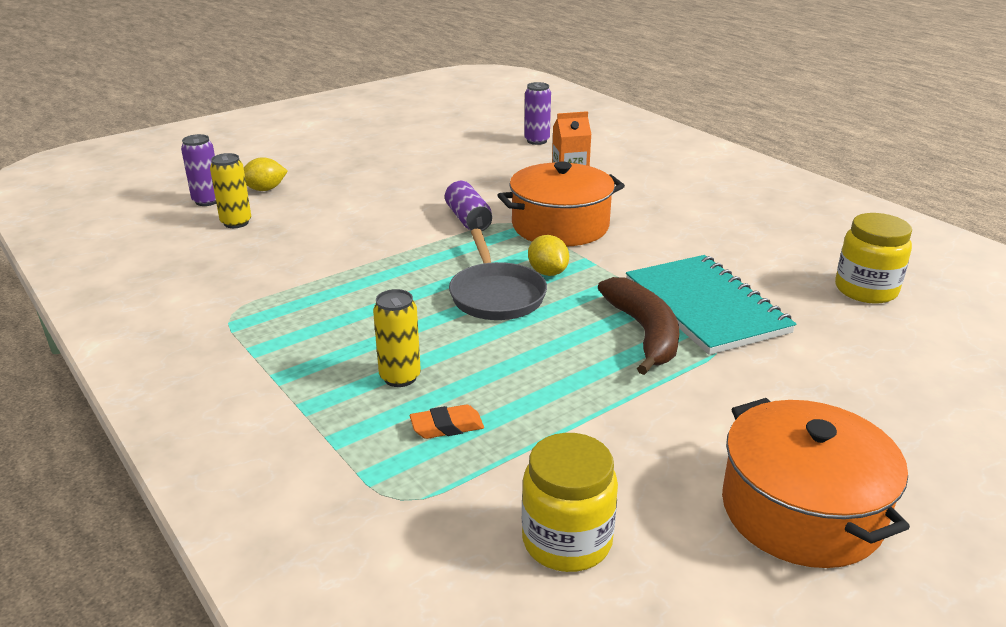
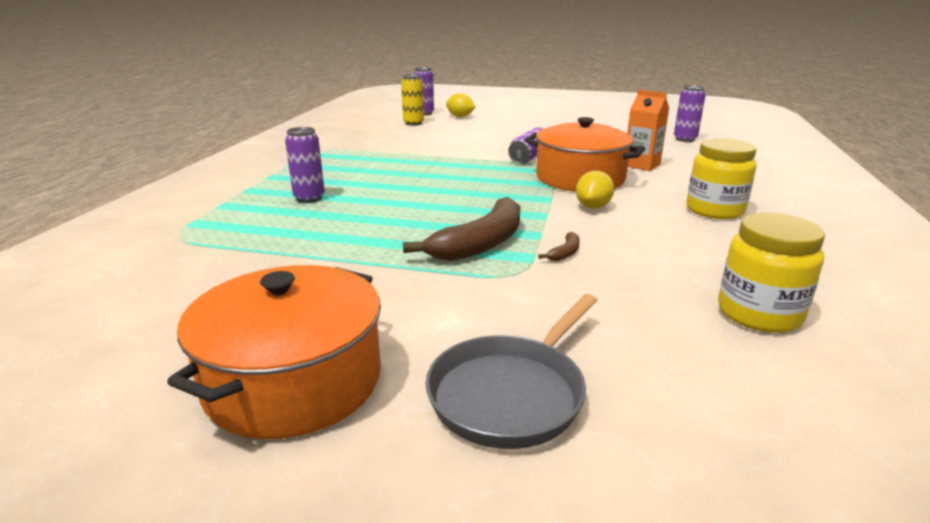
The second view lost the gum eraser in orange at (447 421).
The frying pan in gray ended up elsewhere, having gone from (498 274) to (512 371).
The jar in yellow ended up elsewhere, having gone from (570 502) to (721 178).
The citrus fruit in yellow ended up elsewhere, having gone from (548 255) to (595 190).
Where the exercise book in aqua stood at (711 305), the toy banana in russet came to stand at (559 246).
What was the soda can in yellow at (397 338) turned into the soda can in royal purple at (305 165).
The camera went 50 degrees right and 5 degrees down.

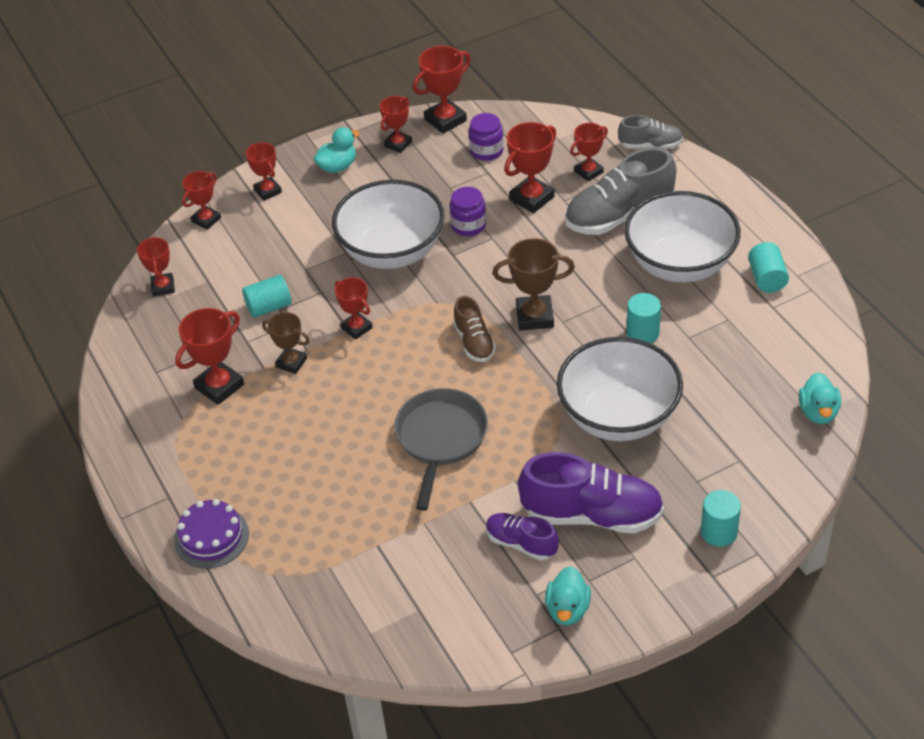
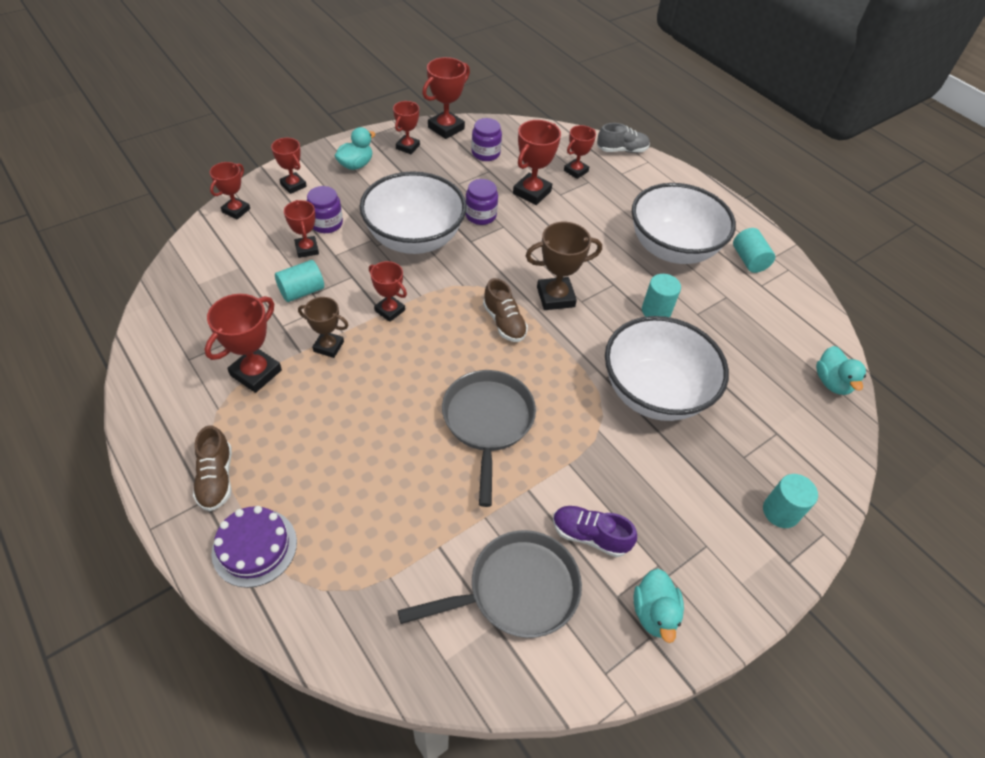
The second view lost the shoe in royal purple at (591 493).
The second view lost the shoe in gray at (620 191).
The second view gained the shoe in russet at (212 468).
The second view gained the jar in royal purple at (325 209).
The second view gained the frying pan in gray at (490 584).
The trophy in red ended up elsewhere, having gone from (156 266) to (301 229).
The camera went 15 degrees left and 5 degrees up.

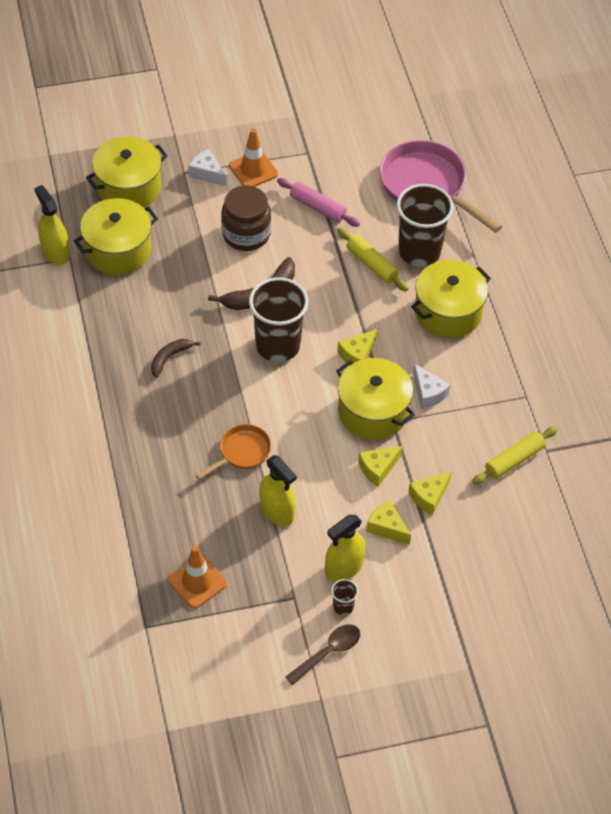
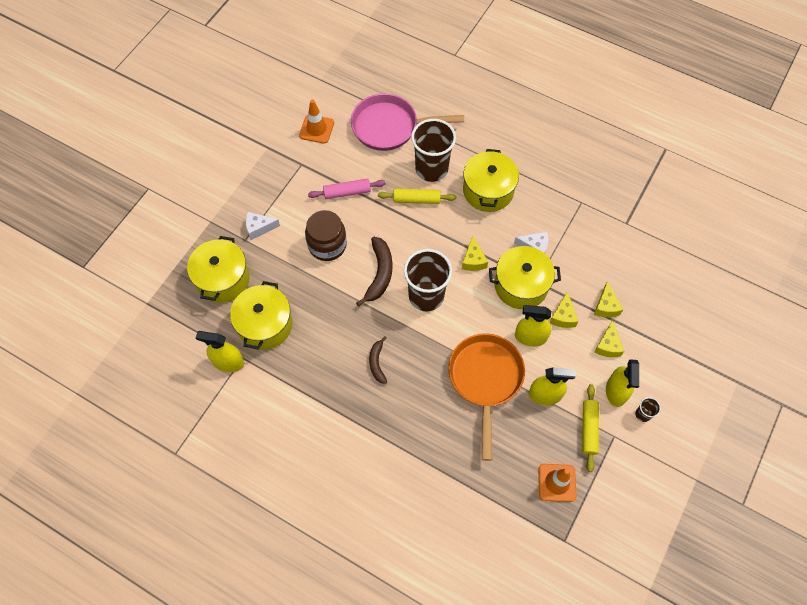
The second view lost the teaspoon in russet at (323 654).
The second view gained the spray cleaner in yellow at (533 326).
The road cone in orange ended up elsewhere, having gone from (253 158) to (316 121).
The pastry roller in yellow ended up elsewhere, having gone from (515 455) to (590 428).
The piece of cheese in yellow at (388 522) ended up facing another way, 75 degrees counterclockwise from before.
The size of the frying pan in orange at (233 452) changed by a factor of 1.88.
The camera went 45 degrees left and 10 degrees up.

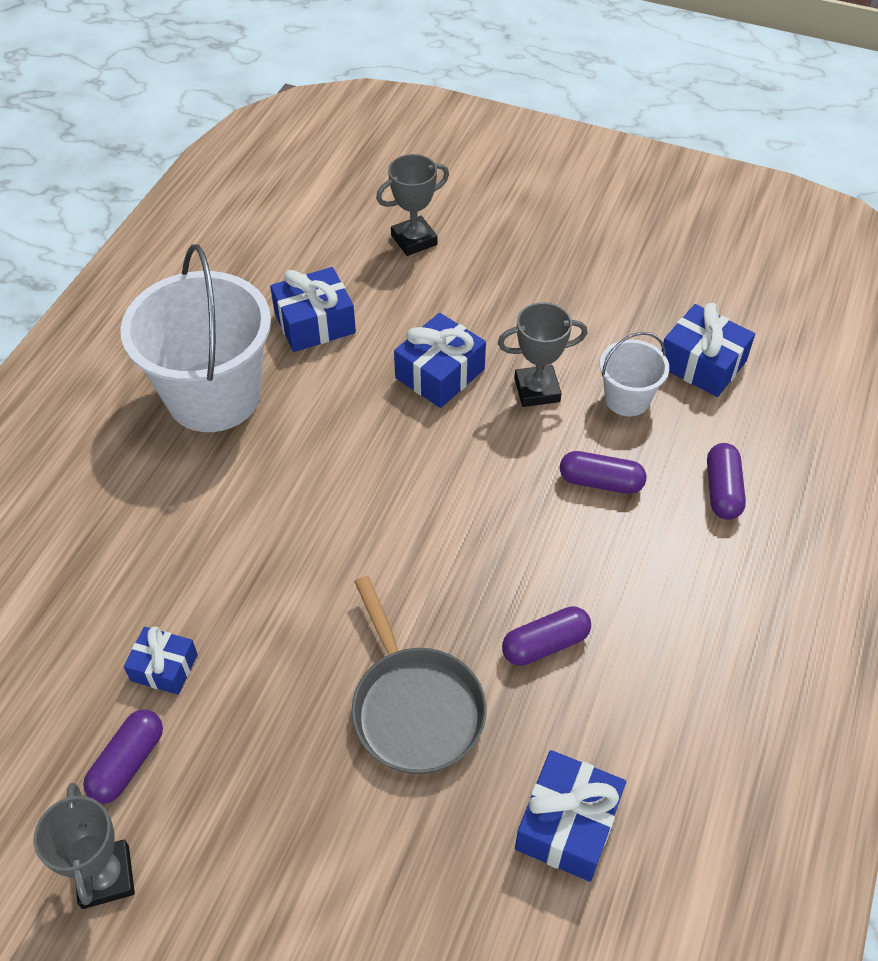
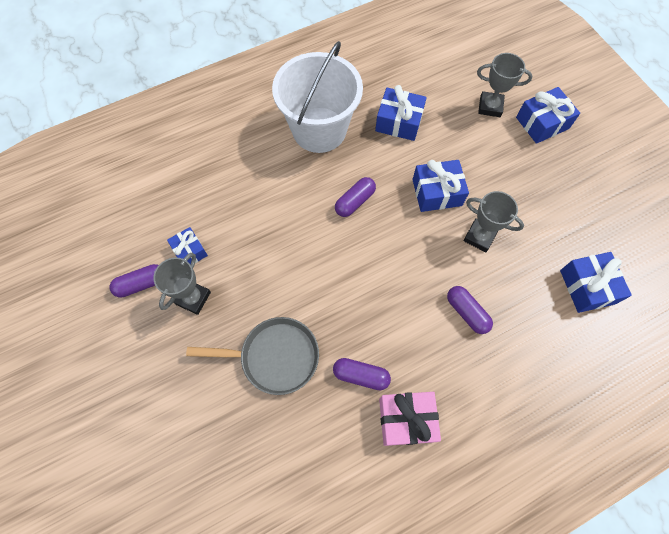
The second view lost the bucket in pure white at (634 374).
The second view gained the present in rosy at (410 419).
The trophy in gray ended up elsewhere, having gone from (84 846) to (182 284).
The present in blue ended up elsewhere, having gone from (570 816) to (548 115).
The pill shape in royal purple ended up elsewhere, having gone from (726 481) to (355 197).
The frying pan in gray at (419 675) ended up facing another way, 105 degrees counterclockwise from before.
The camera went 40 degrees right and 15 degrees up.

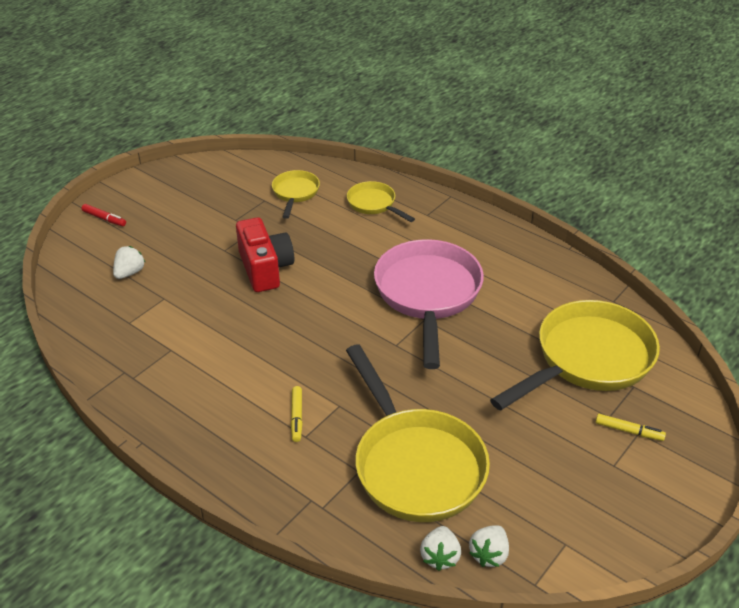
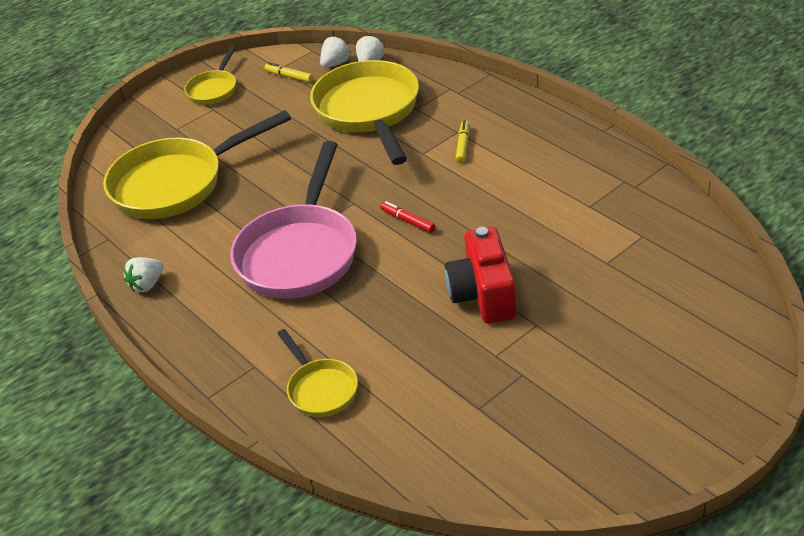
The marker pen in red ended up elsewhere, having gone from (103 215) to (408 217).
The toy strawberry in pure white ended up elsewhere, having gone from (129 262) to (143 274).
The frying pan in yellow ended up elsewhere, having gone from (296 194) to (210 75).
The marker pen in yellow ended up elsewhere, having gone from (631 427) to (288 72).
The camera went 165 degrees left and 0 degrees up.

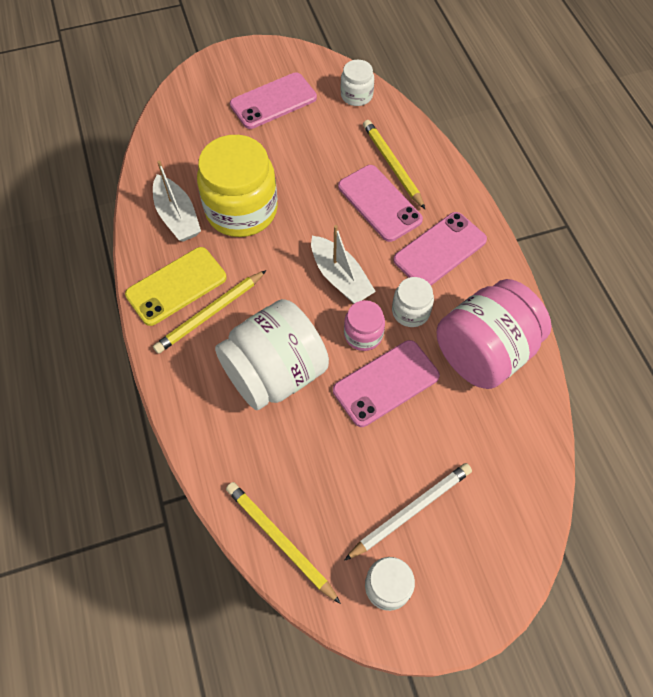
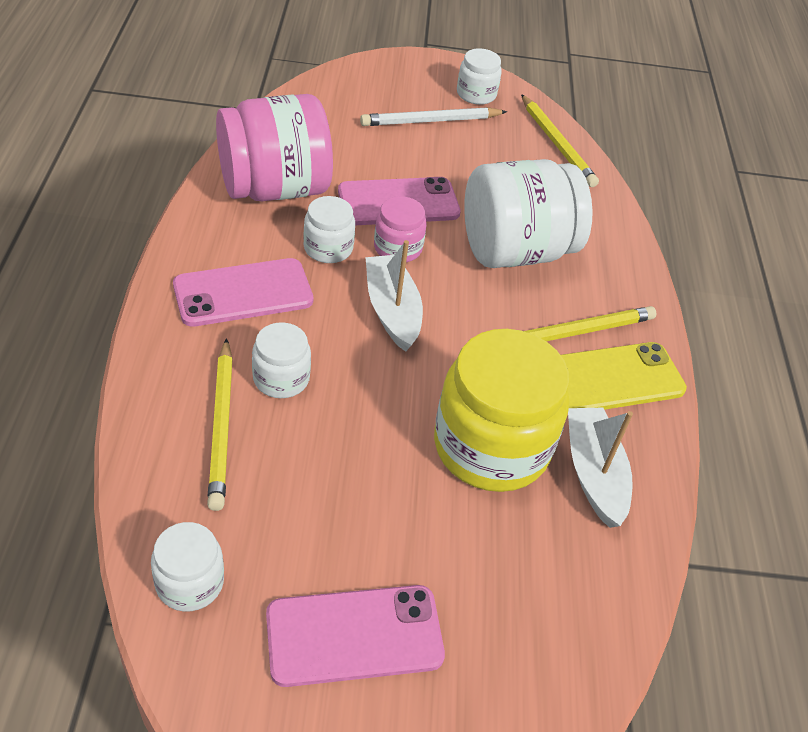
Where the smartphone in rosy stood at (380 203), the jar in pure white came to stand at (281 360).
The camera went 165 degrees left and 15 degrees down.

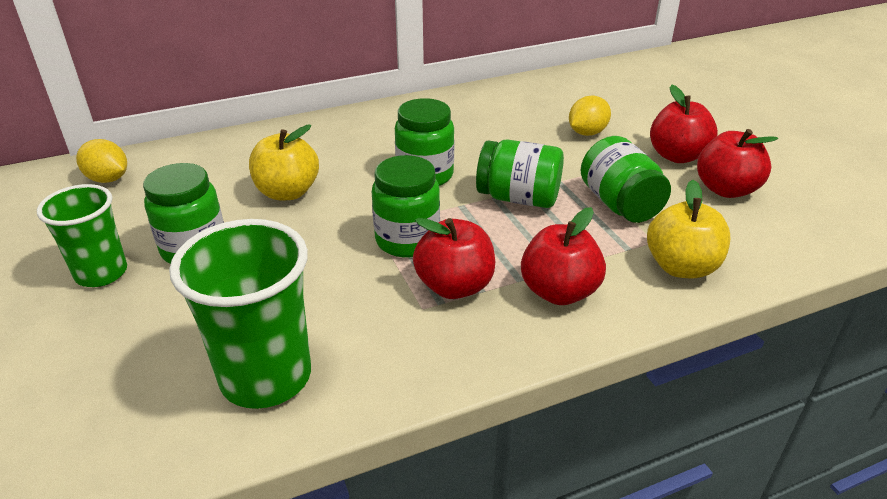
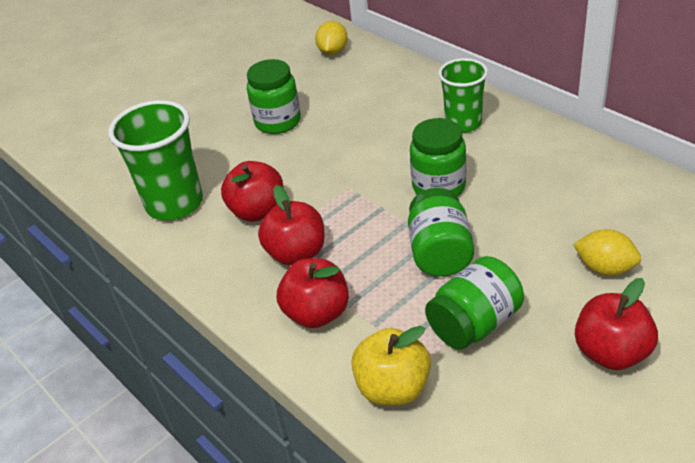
The second view lost the toy apple in yellow at (284 162).
The second view lost the jar in green at (406 206).
The cup in green ended up elsewhere, having gone from (82 235) to (463 95).
The toy apple in red ended up elsewhere, having gone from (737 163) to (252 191).
The camera went 75 degrees right and 5 degrees up.

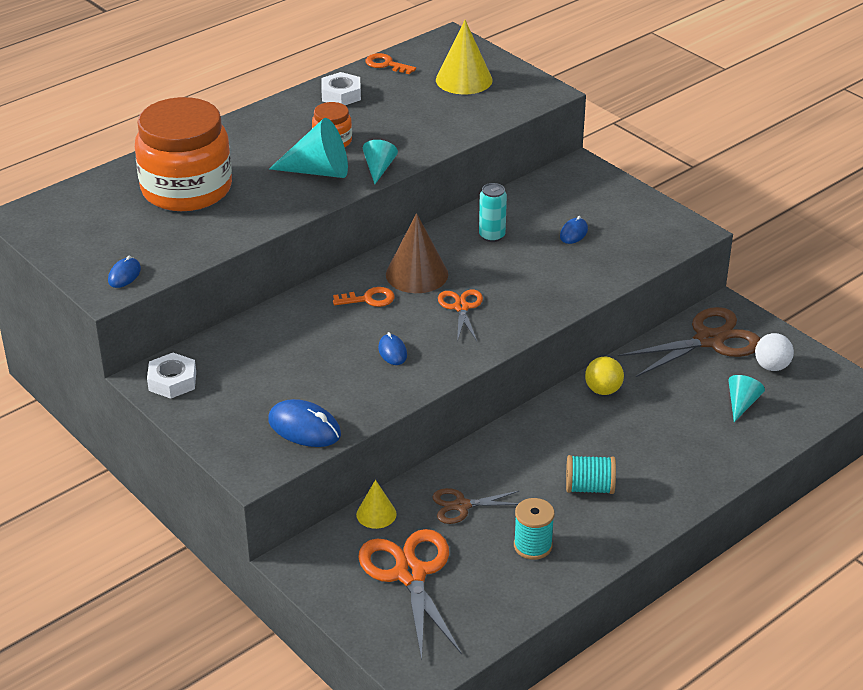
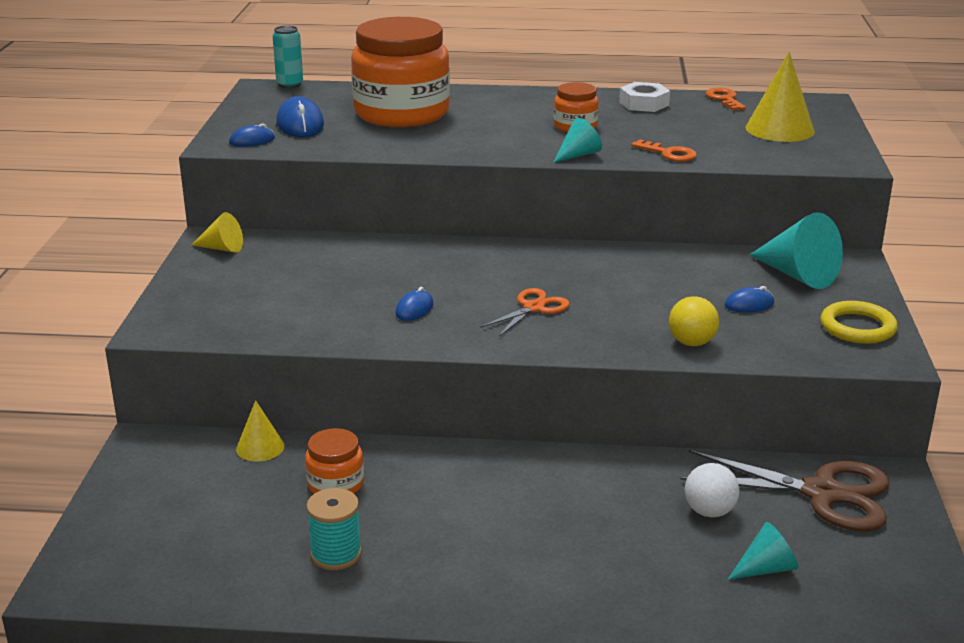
The second view lost the scissors in orange at (410 594).
The second view lost the solid cone in russet at (417 253).
The second view lost the reel of thread in aqua at (591 474).
The second view gained the ring in yellow at (859 322).
The PC mouse in blue ended up elsewhere, having gone from (304 423) to (300 116).
The solid cone in aqua ended up elsewhere, having gone from (308 148) to (796 250).
The latchkey in orange ended up elsewhere, having gone from (364 297) to (664 150).
The soda can in aqua ended up elsewhere, having gone from (493 212) to (288 57).
The play ball in yellow ended up elsewhere, having gone from (604 376) to (694 321).
The play ball in pure white ended up elsewhere, having gone from (774 352) to (712 490).
Where the nut in pure white stood at (171 376), the solid cone in yellow came to stand at (217 232).
Where the scissors in russet stood at (475 506), the jar in orange came to stand at (334 461).
The camera went 45 degrees right and 10 degrees down.

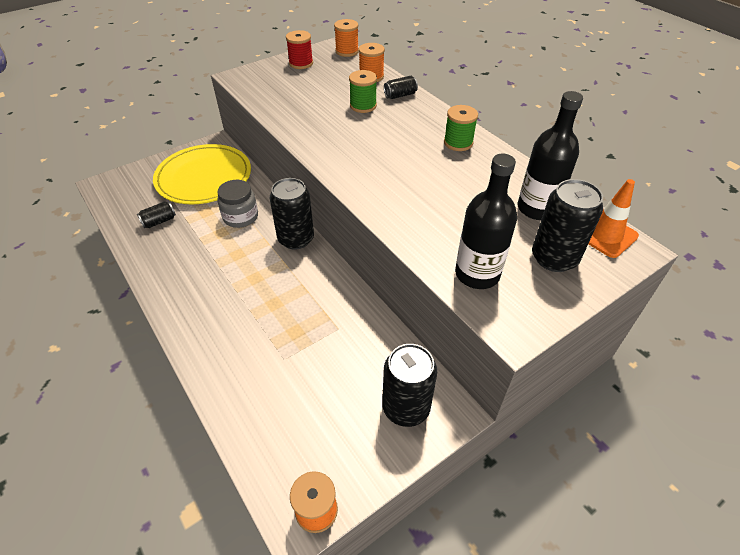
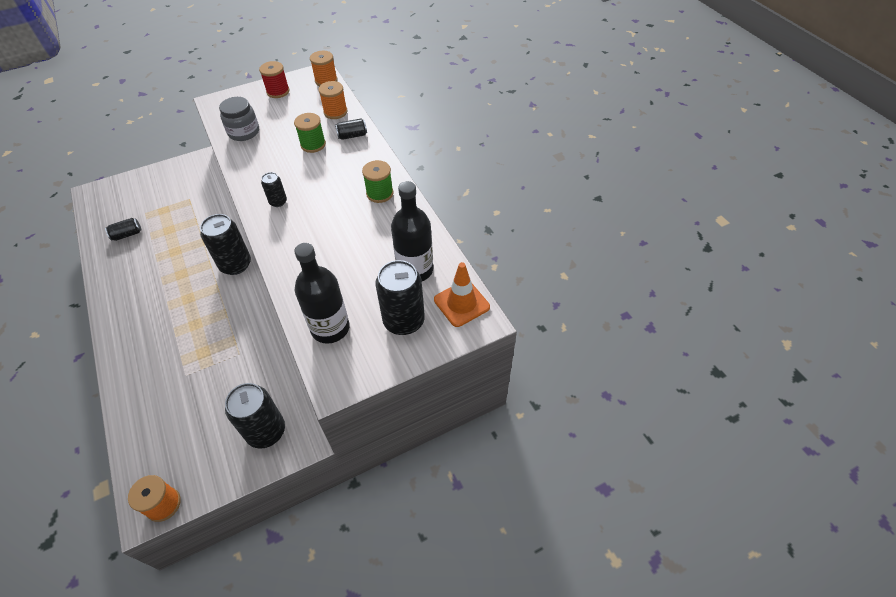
The second view lost the plate in yellow at (202 174).
The second view gained the soda can in ebony at (274 189).
The jar in gray ended up elsewhere, having gone from (237 204) to (239 119).
The camera went 10 degrees right and 5 degrees up.

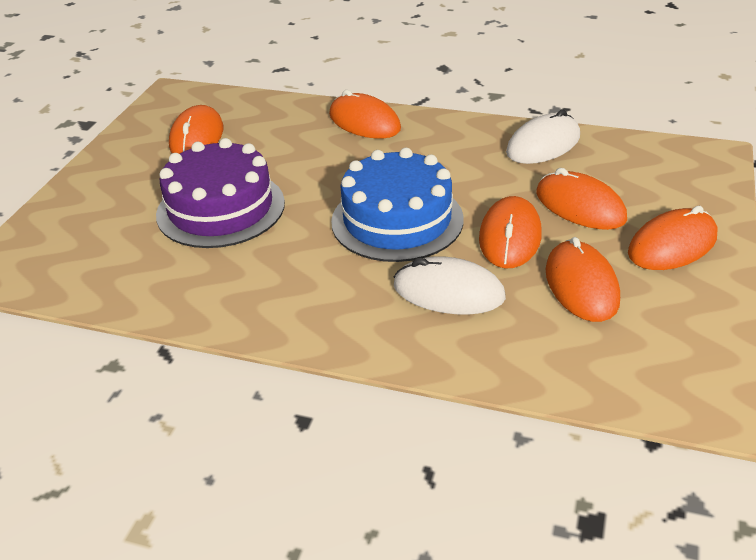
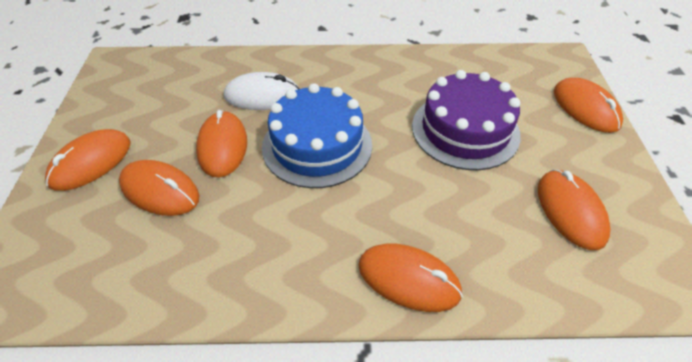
The second view lost the PC mouse in pure white at (543 137).
The PC mouse in orange ended up elsewhere, having gone from (583 279) to (588 105).
The camera went 160 degrees right and 10 degrees up.

